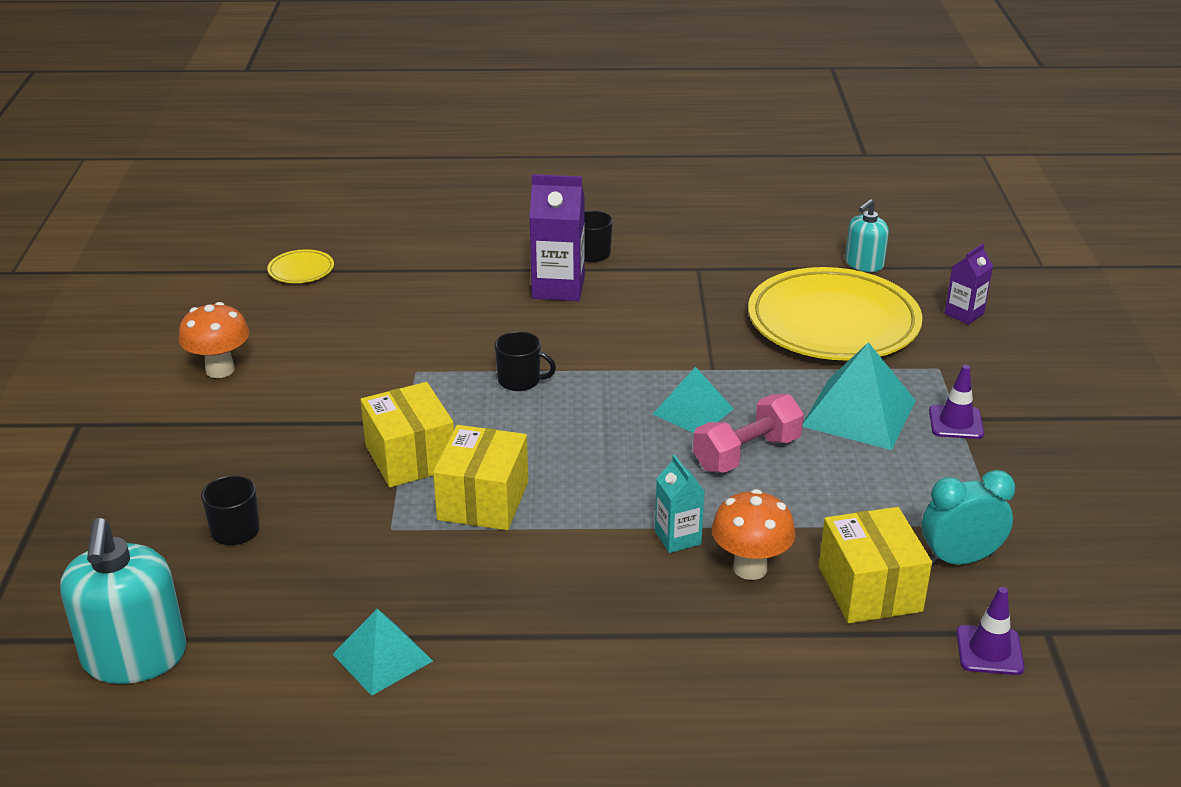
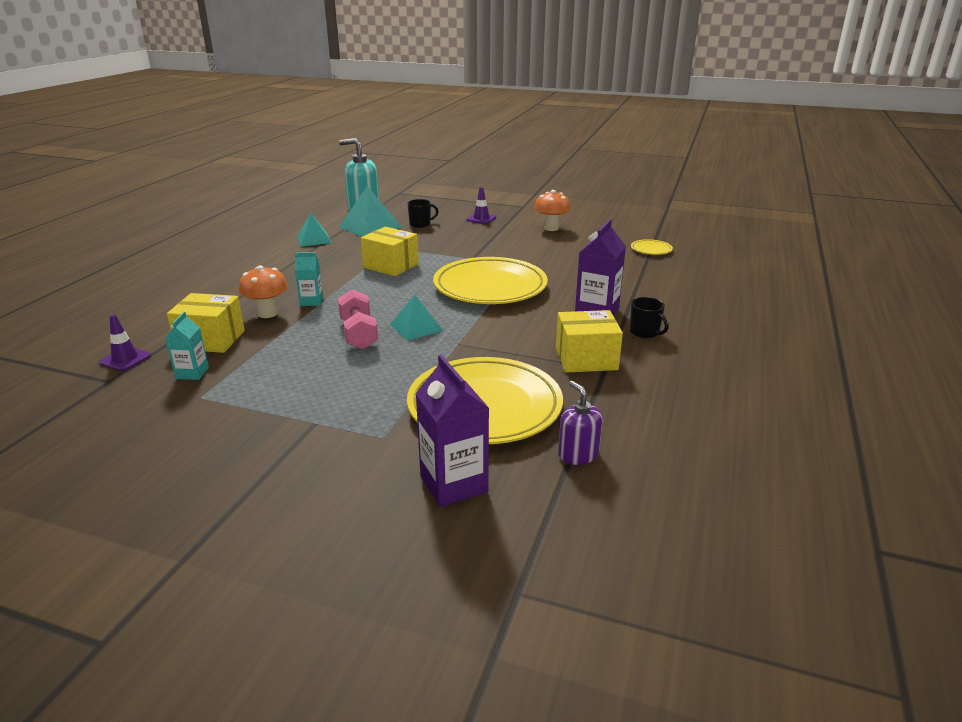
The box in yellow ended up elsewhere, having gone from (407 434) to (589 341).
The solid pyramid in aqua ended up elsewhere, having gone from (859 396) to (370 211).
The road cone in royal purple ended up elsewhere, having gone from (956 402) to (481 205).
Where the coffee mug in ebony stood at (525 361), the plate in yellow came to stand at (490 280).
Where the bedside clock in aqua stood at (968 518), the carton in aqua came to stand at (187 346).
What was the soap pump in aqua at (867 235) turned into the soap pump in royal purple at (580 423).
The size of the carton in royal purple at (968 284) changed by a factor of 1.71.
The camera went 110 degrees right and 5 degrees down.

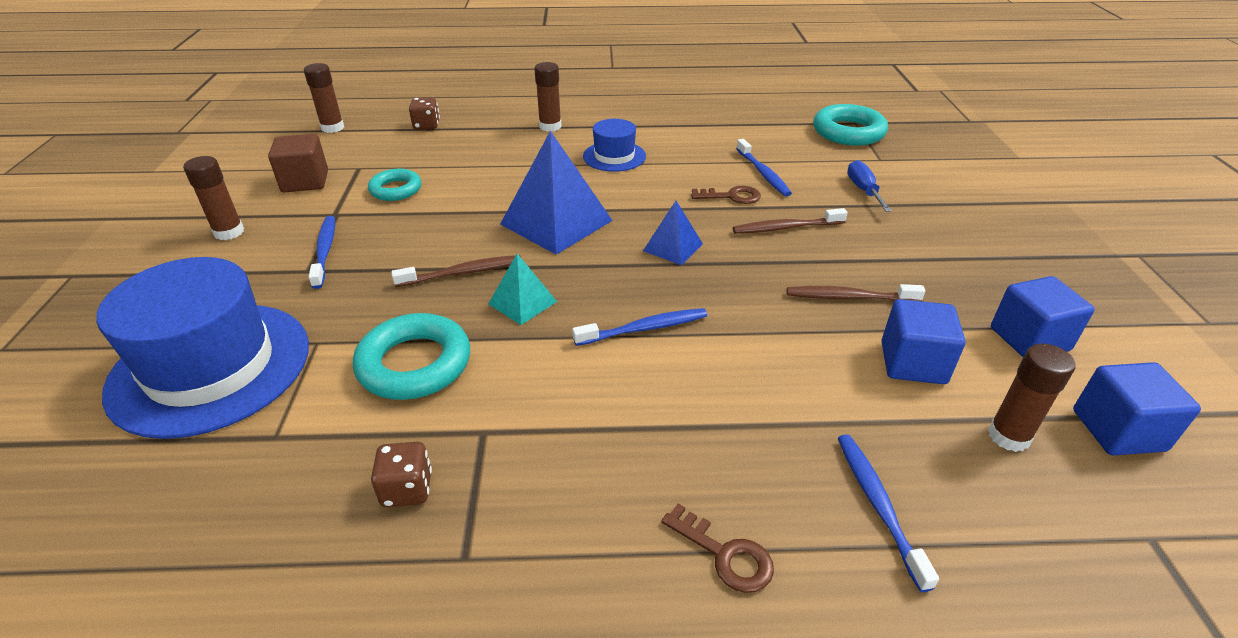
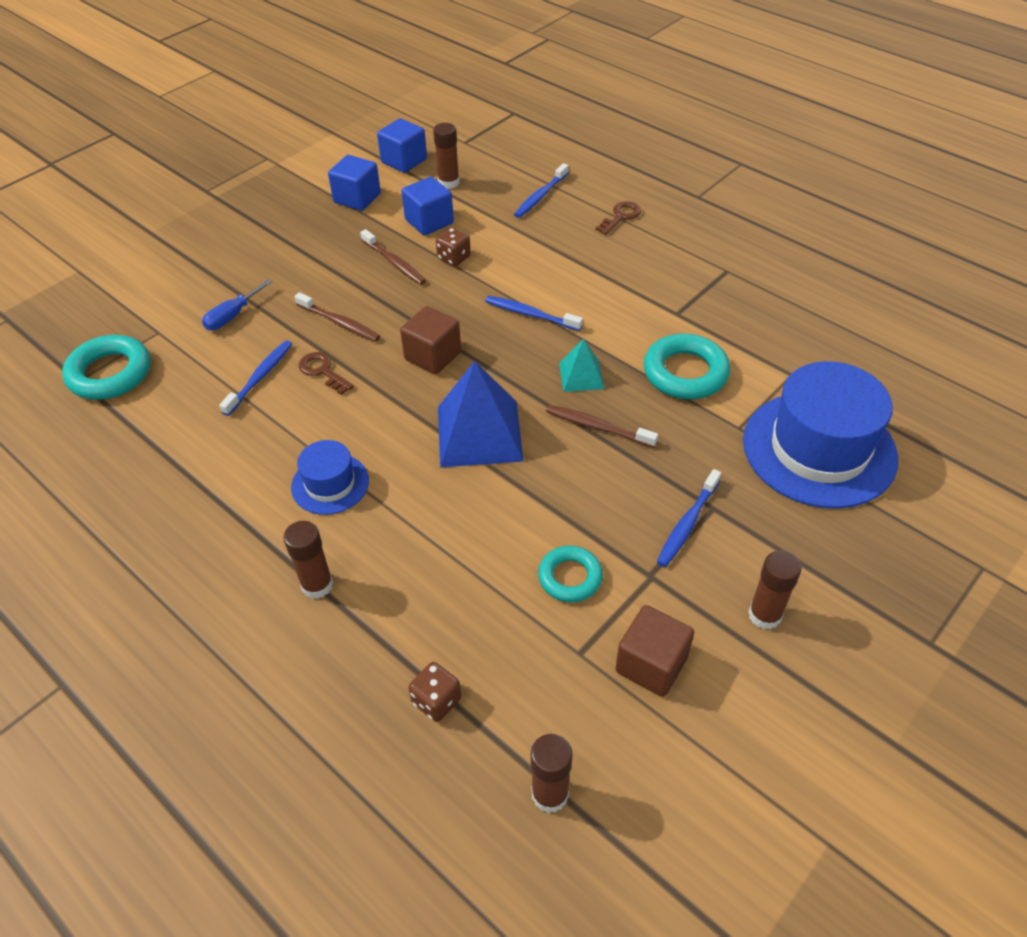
The dice in russet ended up elsewhere, having gone from (401 474) to (453 247).
Where the solid pyramid in blue stood at (673 233), the cube in russet came to stand at (430 340).
The latchkey in russet at (717 548) ended up facing another way, 45 degrees clockwise from before.
The camera went 135 degrees left and 10 degrees up.

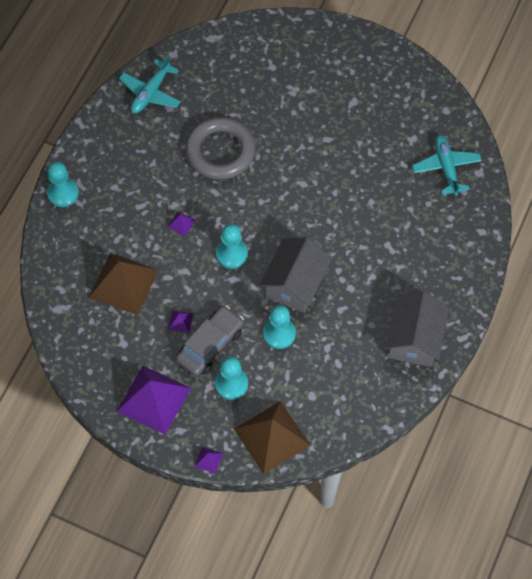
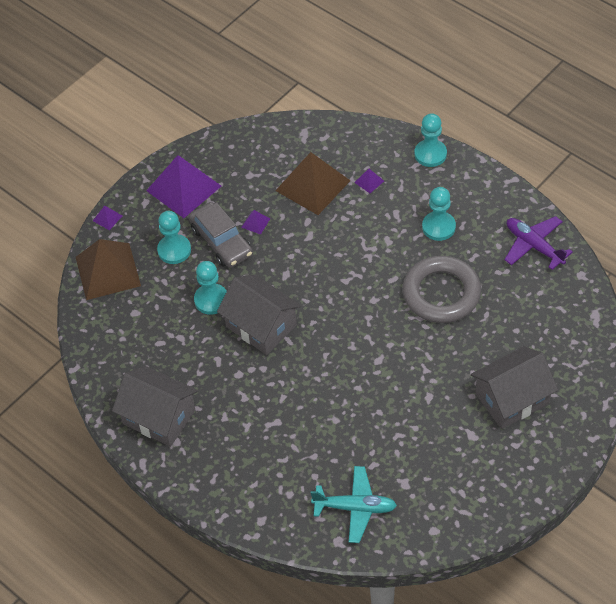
The second view gained the toy house in gray at (514 387).
The solid pyramid in royal purple ended up elsewhere, having gone from (181 223) to (369 181).
The pawn in aqua ended up elsewhere, having gone from (232 246) to (439 214).
What was the plane in aqua at (150 84) turned into the plane in royal purple at (538 243).
The camera went 110 degrees right and 10 degrees down.

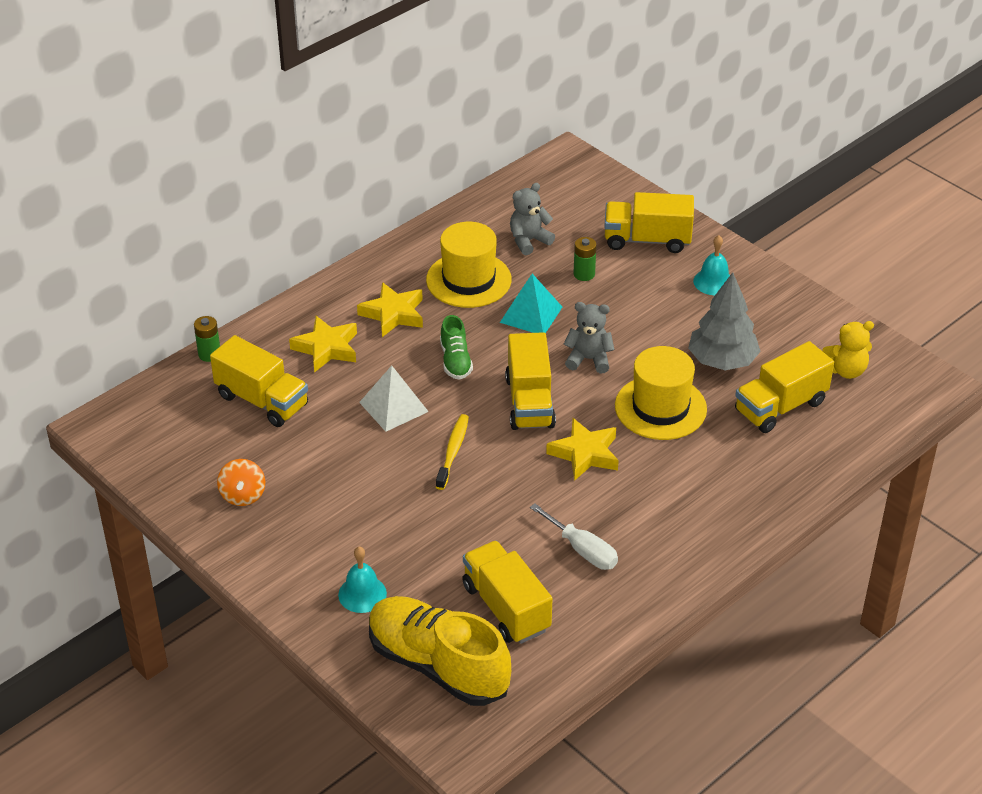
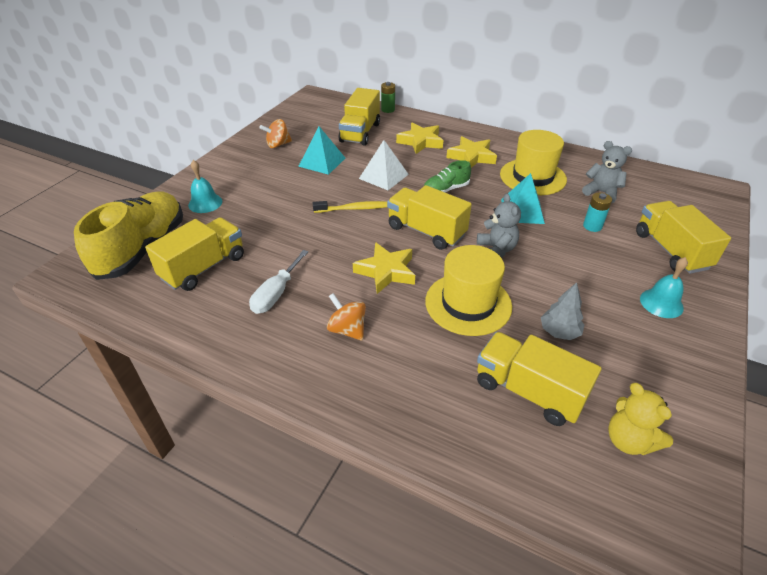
The second view gained the solid pyramid in aqua at (321 150).
The second view gained the toy top in orange at (346 317).
What was the AA battery in green at (585 259) turned into the AA battery in aqua at (597 212).
The truck in yellow at (530 381) ended up facing another way, 60 degrees clockwise from before.
The size of the toy tree in gray at (724 321) changed by a factor of 0.58.
The camera went 70 degrees right and 0 degrees up.

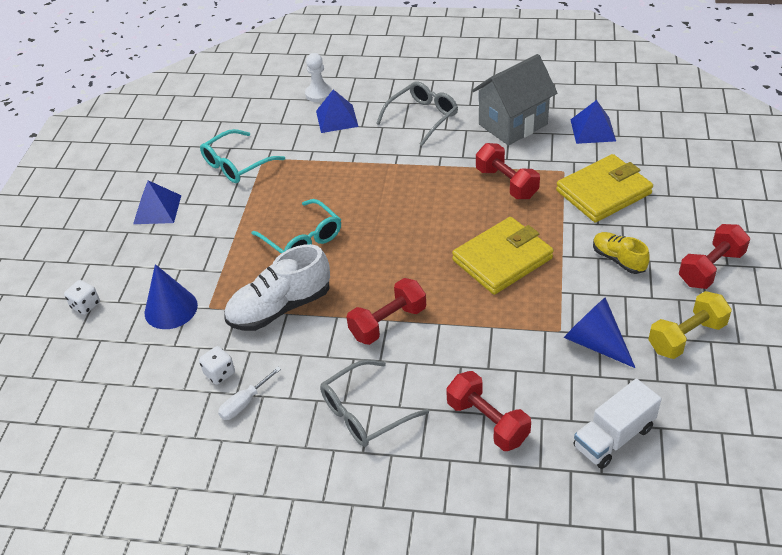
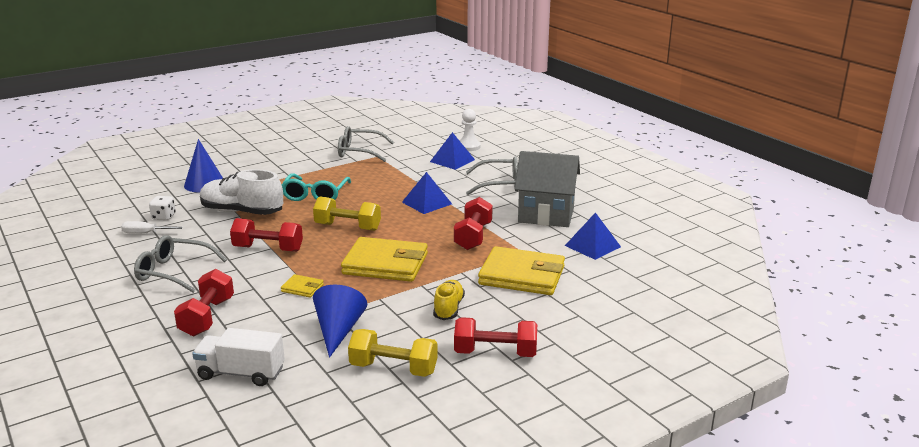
The second view lost the dice in pure white at (82 297).
The second view gained the wallet in yellow at (302 286).
The second view gained the hand weight in yellow at (347 213).
The solid pyramid in blue ended up elsewhere, having gone from (157 202) to (427 193).
What was the eyeglasses in aqua at (242 156) turned into the eyeglasses in gray at (366 144).
The camera went 45 degrees right and 20 degrees down.

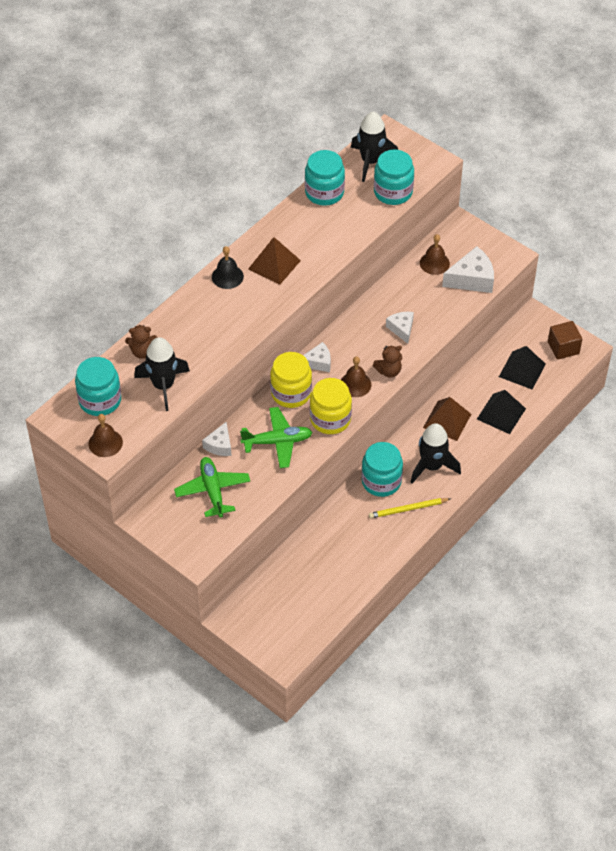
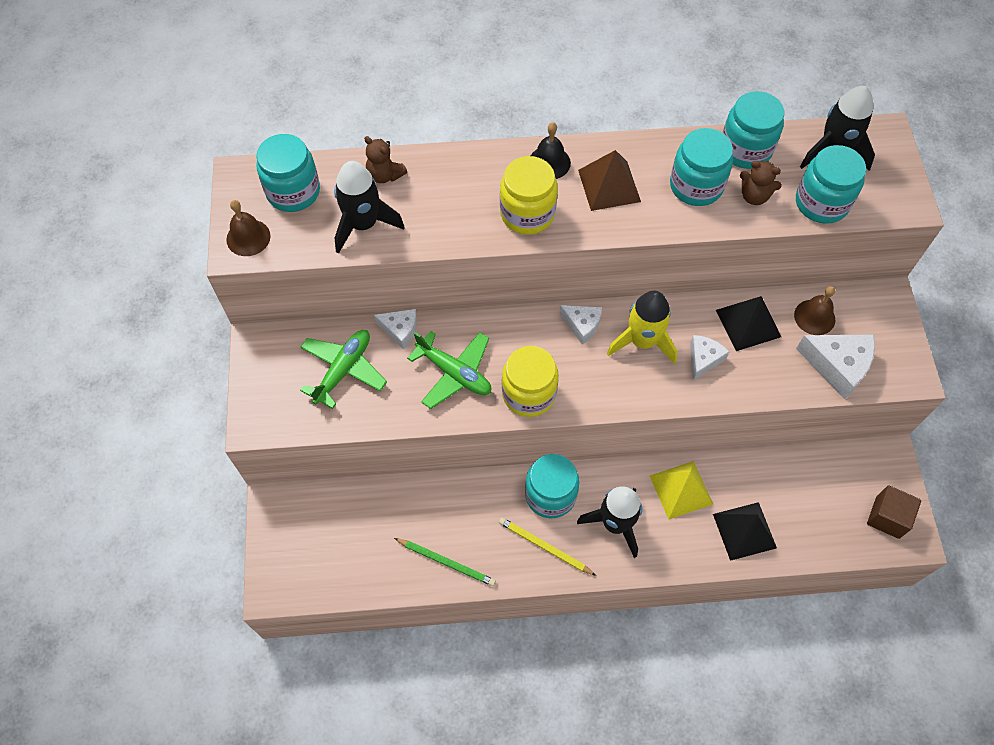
The second view lost the bell in russet at (356 376).
The second view gained the pencil in green at (445 562).
The second view gained the rocket in yellow at (642 327).
The second view gained the jar in aqua at (701 167).
The jar in yellow ended up elsewhere, having gone from (291 380) to (529 195).
The stuffed bear in russet ended up elsewhere, having gone from (387 361) to (761 183).
The solid pyramid in ebony ended up elsewhere, having gone from (522 368) to (748 323).
What was the solid pyramid in russet at (447 419) turned into the solid pyramid in yellow at (681 490).
The piece of cheese in pure white at (216 439) ended up facing another way, 135 degrees counterclockwise from before.
The camera went 45 degrees right and 10 degrees up.

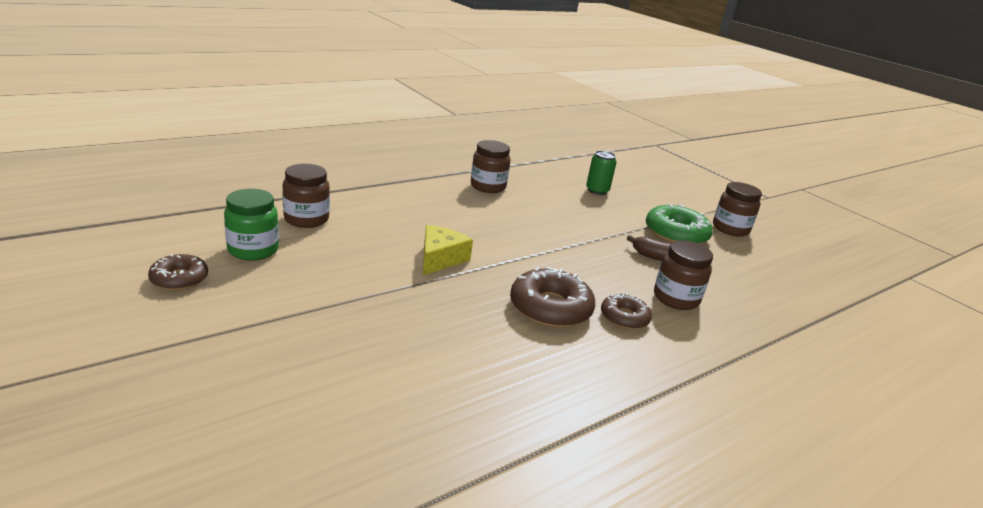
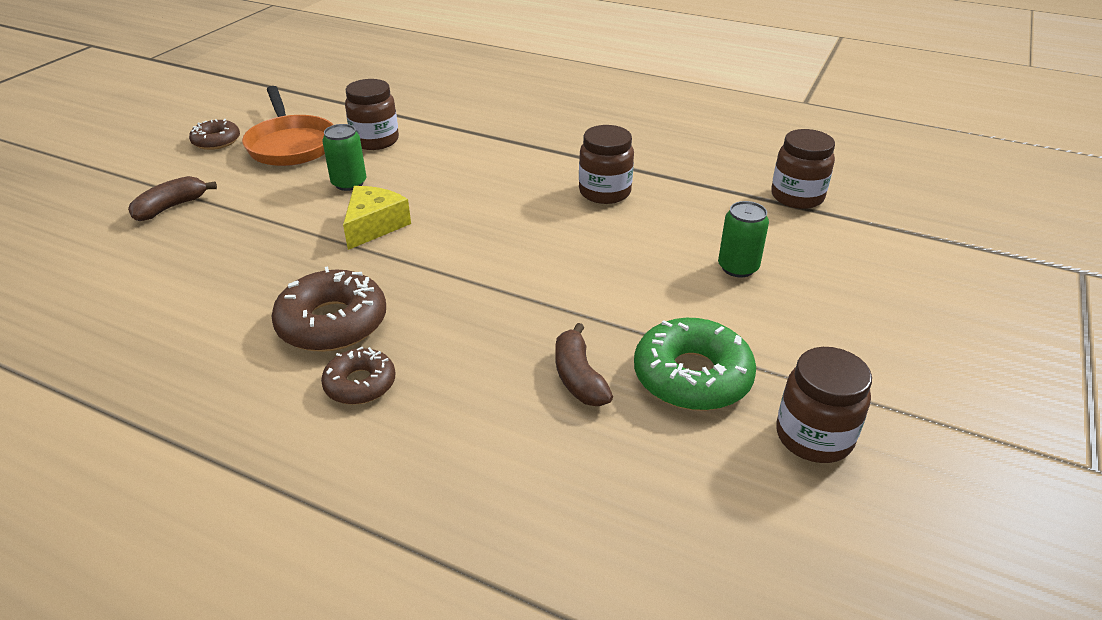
The second view gained the toy banana in russet at (172 198).
The second view gained the soda can in green at (344 157).
The jar in russet ended up elsewhere, having gone from (683 275) to (803 169).
Where the jar in green stood at (251 224), the frying pan in orange came to stand at (287 126).
The piece of cheese in yellow at (448 250) ended up facing another way, 60 degrees counterclockwise from before.
The camera went 65 degrees right and 10 degrees up.

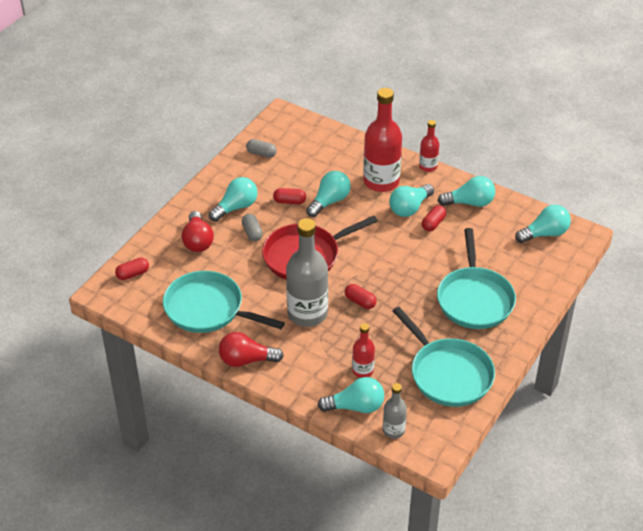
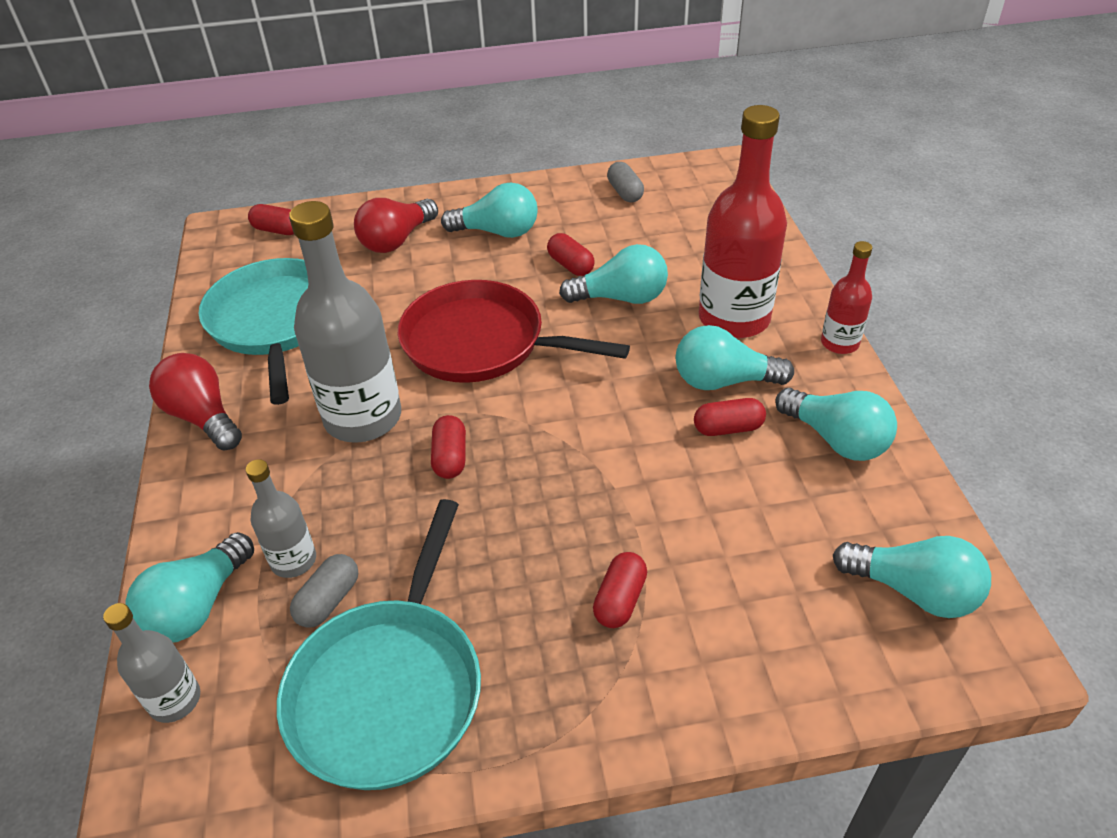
The pill shape in gray ended up elsewhere, having gone from (252 227) to (324 591).
Where the frying pan in aqua stood at (476 278), the pill shape in red came to stand at (620 590).
What was the drink bottle in red at (363 350) turned into the drink bottle in gray at (280 518).
The lightbulb in aqua at (351 395) ended up facing another way, 75 degrees clockwise from before.
The camera went 50 degrees right and 0 degrees up.

